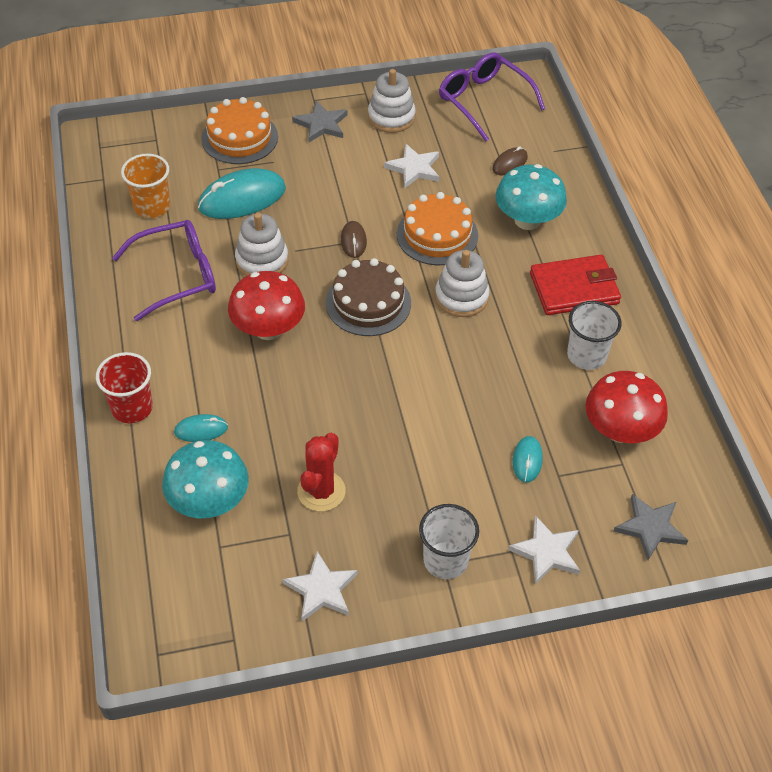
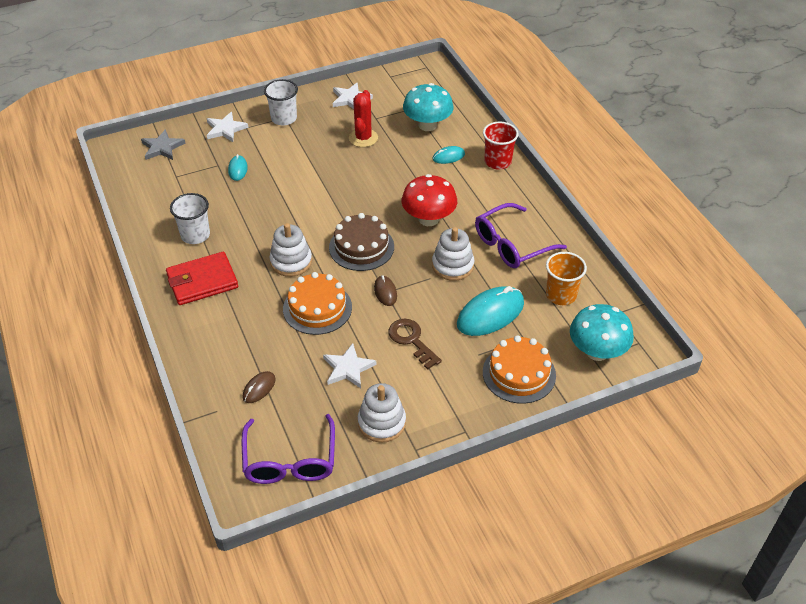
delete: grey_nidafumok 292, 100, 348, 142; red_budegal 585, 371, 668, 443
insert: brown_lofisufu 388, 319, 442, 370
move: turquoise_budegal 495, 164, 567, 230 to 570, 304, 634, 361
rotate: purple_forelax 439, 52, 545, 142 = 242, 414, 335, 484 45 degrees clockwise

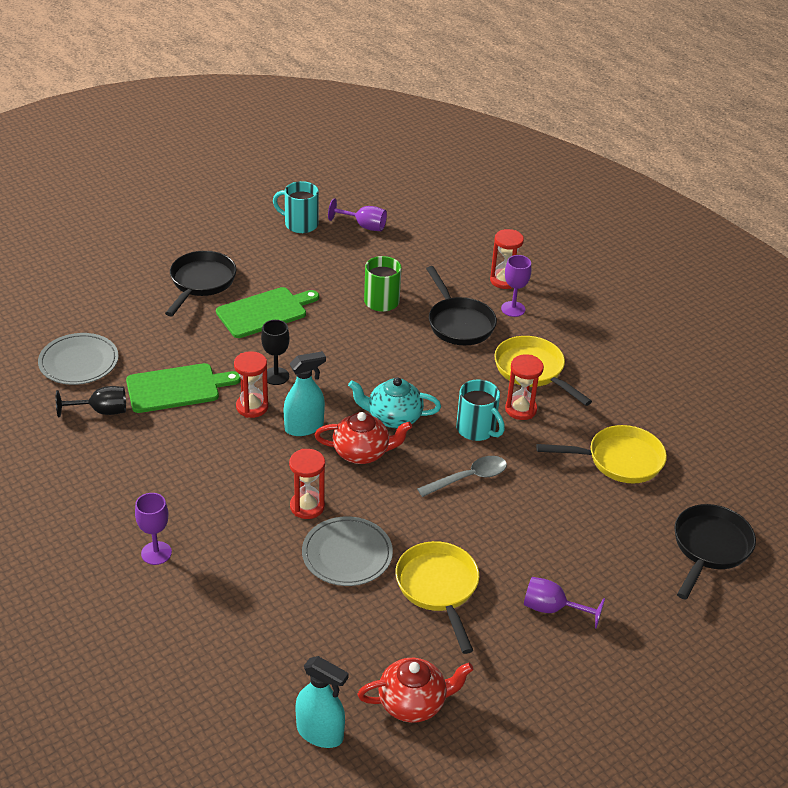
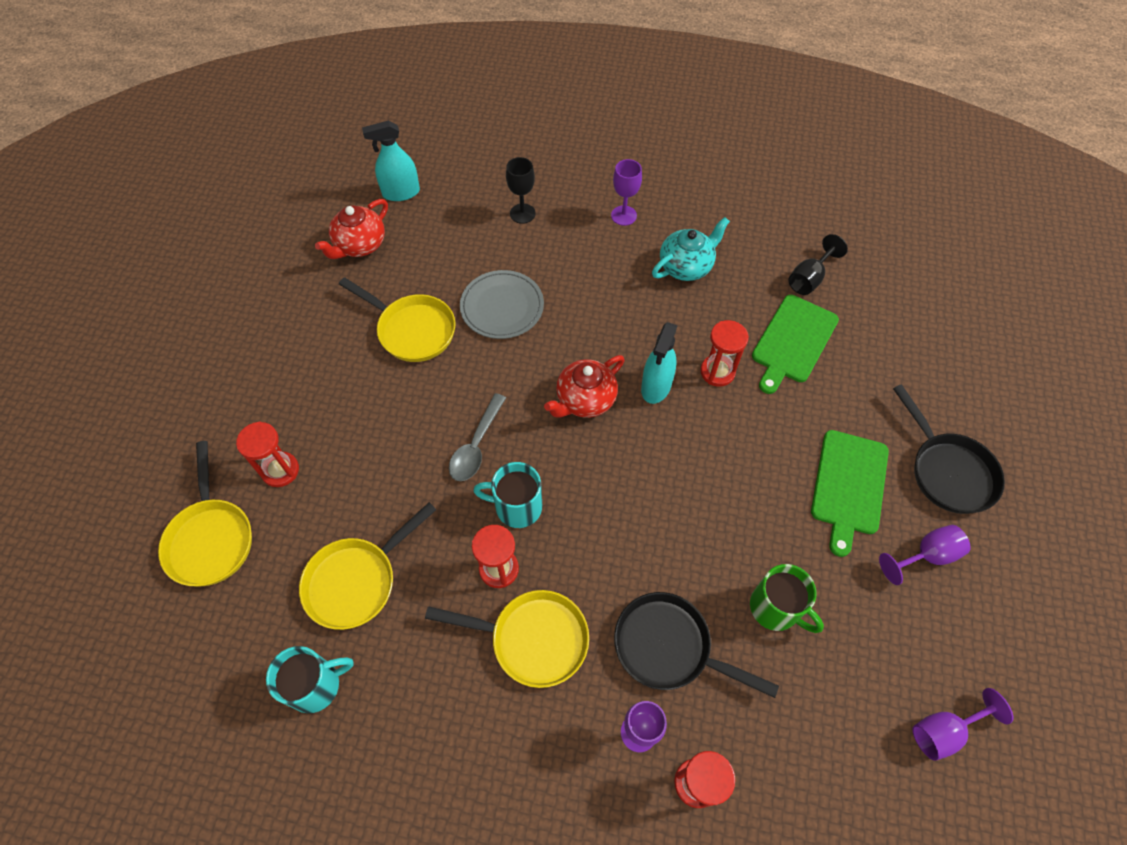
delete: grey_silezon 38, 333, 119, 385
move: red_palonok 289, 449, 325, 519 to 236, 421, 299, 487; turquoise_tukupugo 273, 181, 319, 233 to 266, 646, 354, 713; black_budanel 261, 320, 290, 385 to 506, 157, 536, 224; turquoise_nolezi 348, 377, 441, 428 to 652, 217, 730, 281; purple_budanel 524, 577, 605, 629 to 879, 525, 971, 585
recolor: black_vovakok 674, 504, 756, 600 to yellow_vovakok 158, 441, 252, 586

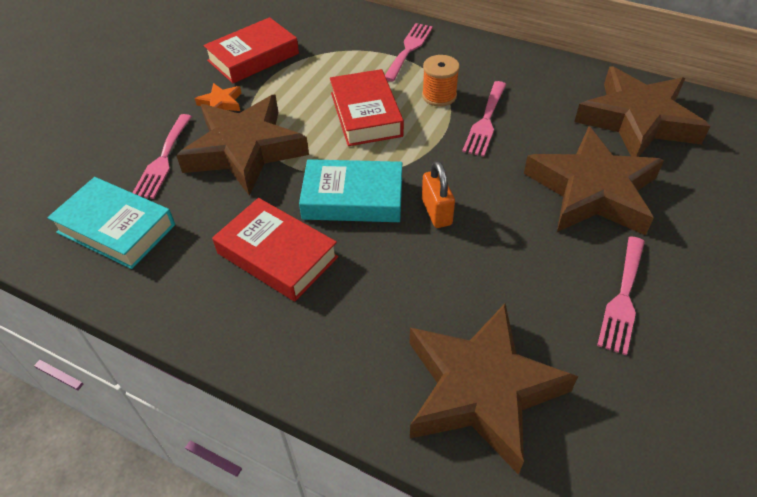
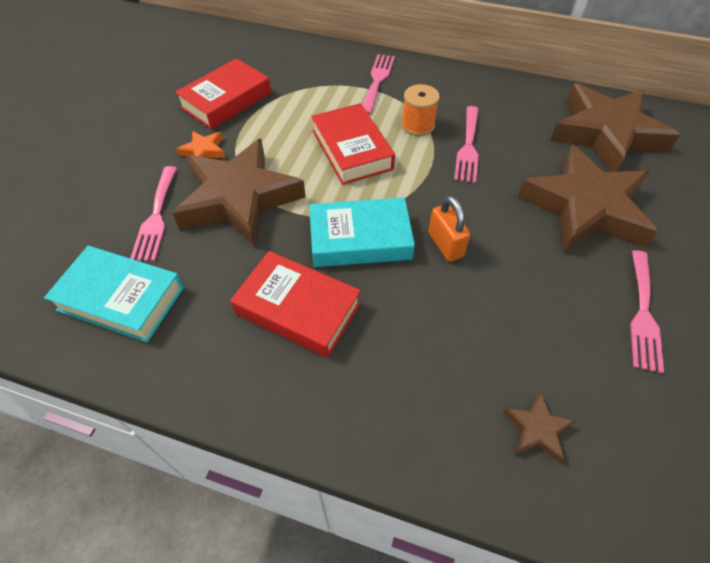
resize: brown_nidafumok 410, 304, 578, 475 = 503, 391, 576, 463 x0.40

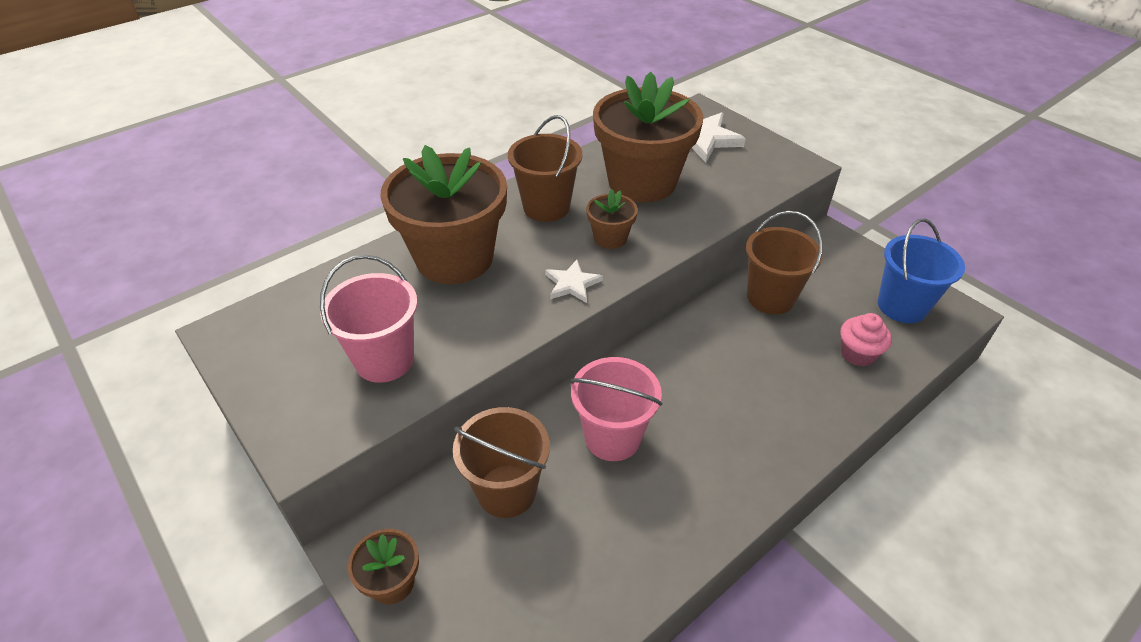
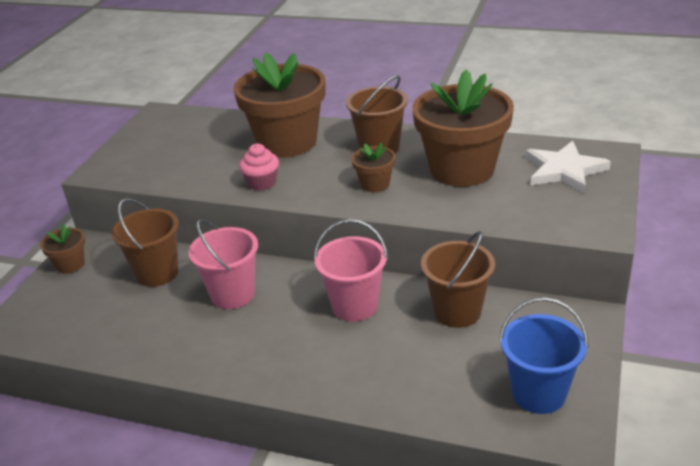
delete: white_nidafumok 545, 260, 603, 303
move: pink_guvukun 841, 313, 892, 366 to 239, 144, 279, 191; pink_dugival 320, 255, 418, 383 to 314, 219, 388, 322

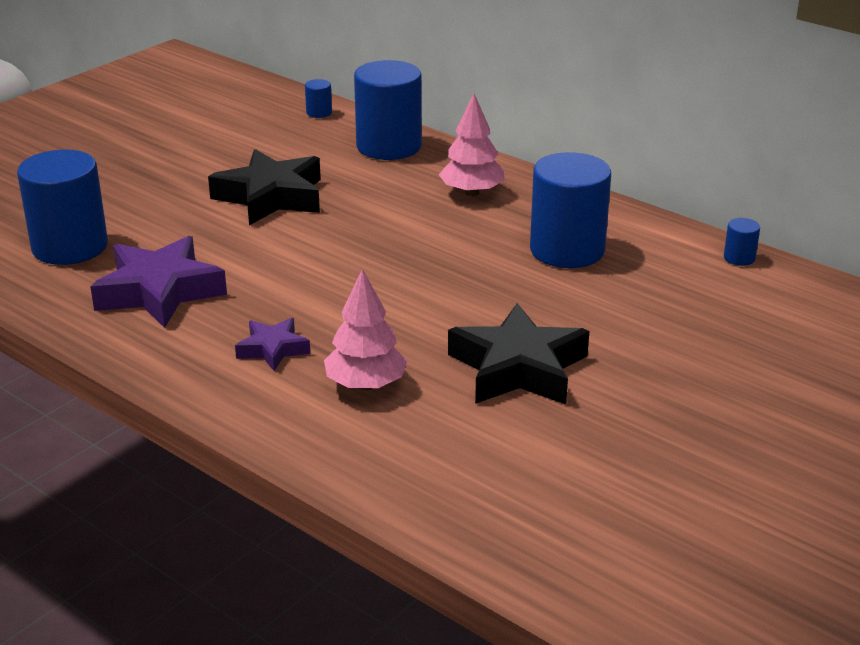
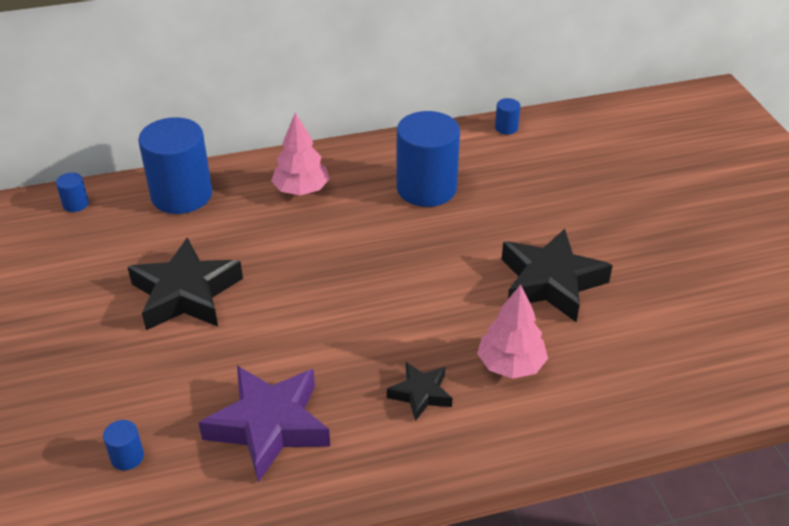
recolor: purple_nidafumok 235, 318, 310, 371 to black_nidafumok 387, 362, 453, 421
resize: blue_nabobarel 17, 149, 108, 265 = 103, 420, 144, 470 x0.41

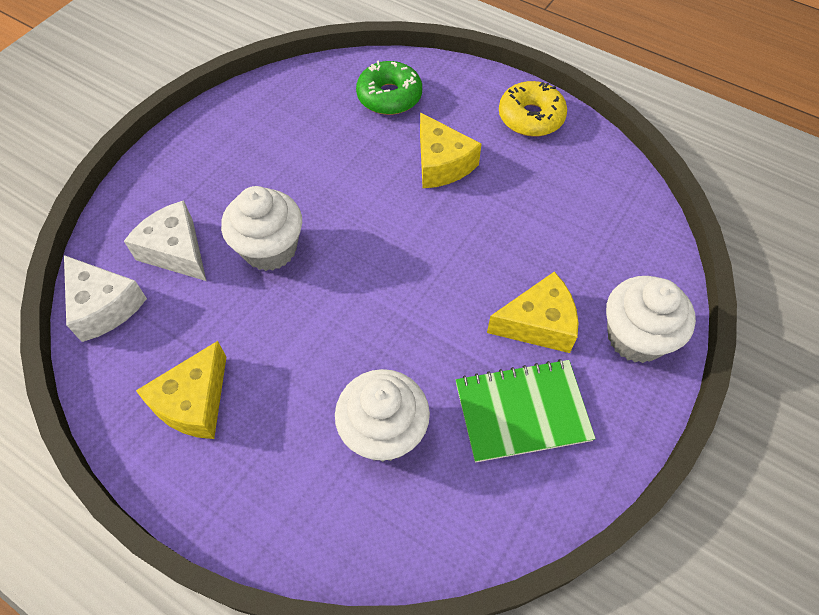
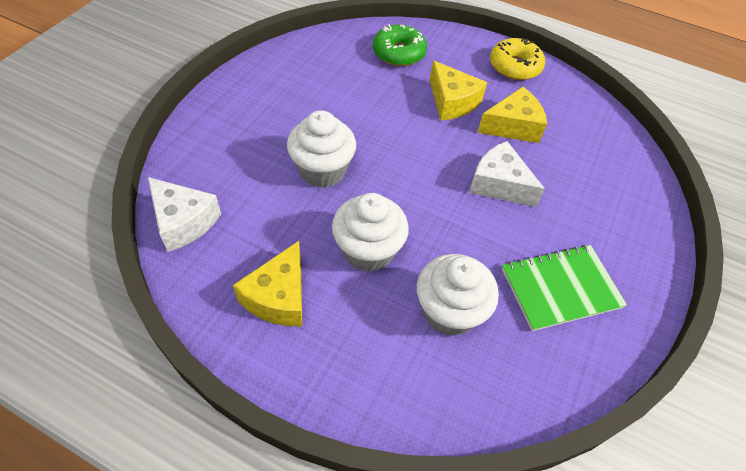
move: white_guvukun 606, 276, 696, 363 to 332, 193, 409, 272; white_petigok 124, 200, 206, 281 to 469, 141, 545, 207; yellow_petigok 487, 272, 578, 353 to 477, 87, 547, 143

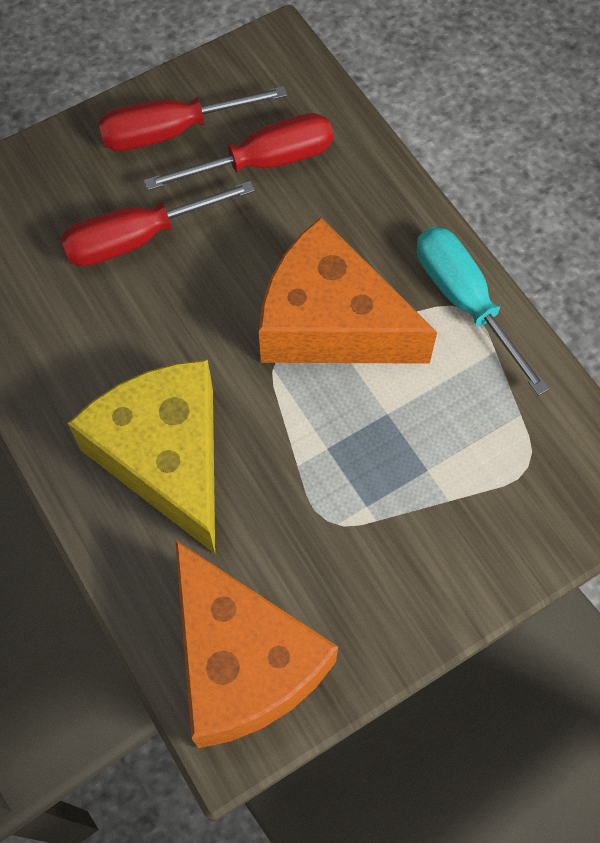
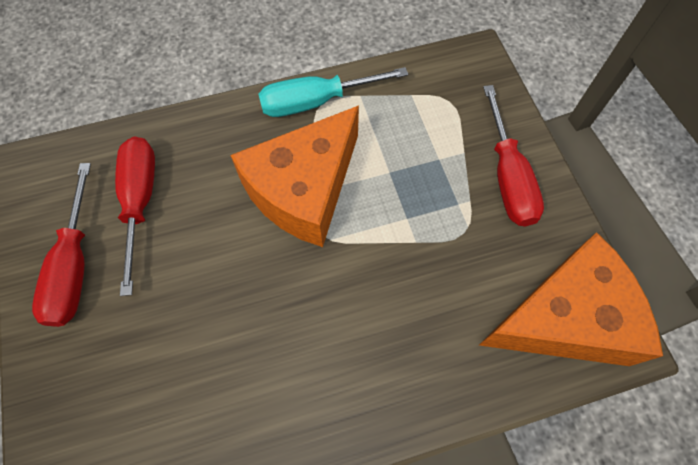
delete: yellow_petigok 68, 360, 215, 554
move: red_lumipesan 60, 181, 255, 266 to 483, 85, 544, 227

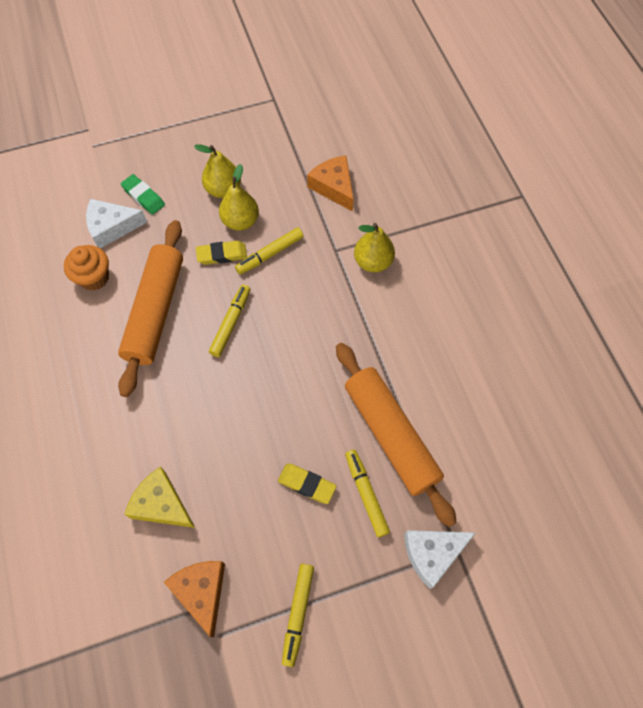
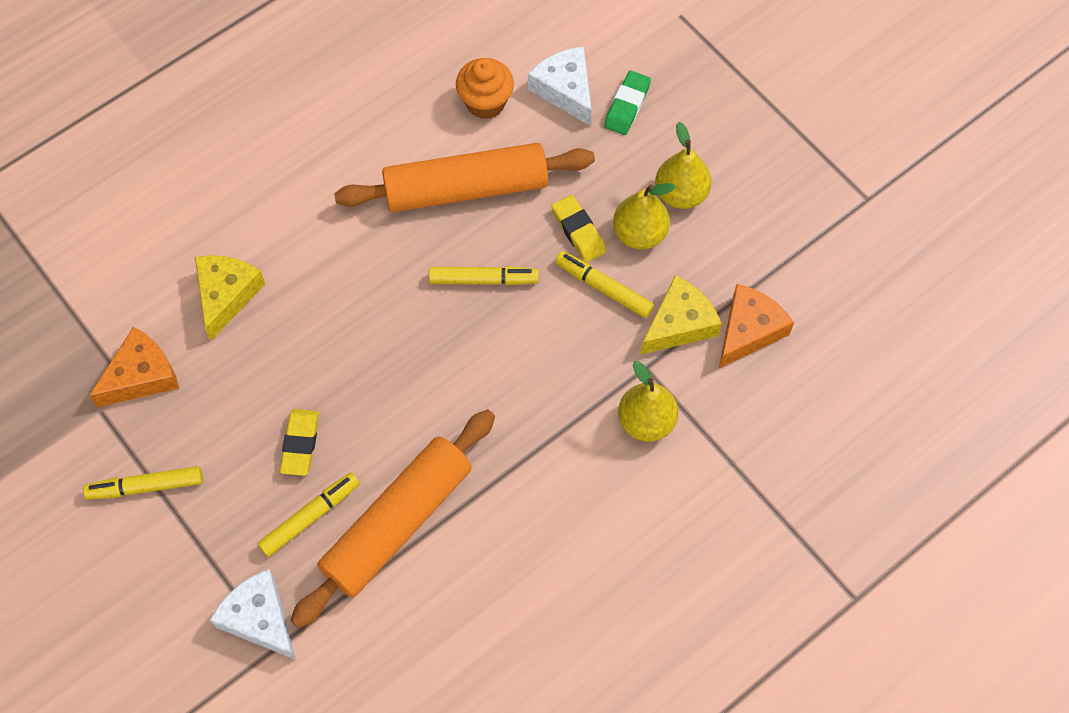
insert: yellow_petigok 640, 275, 722, 355

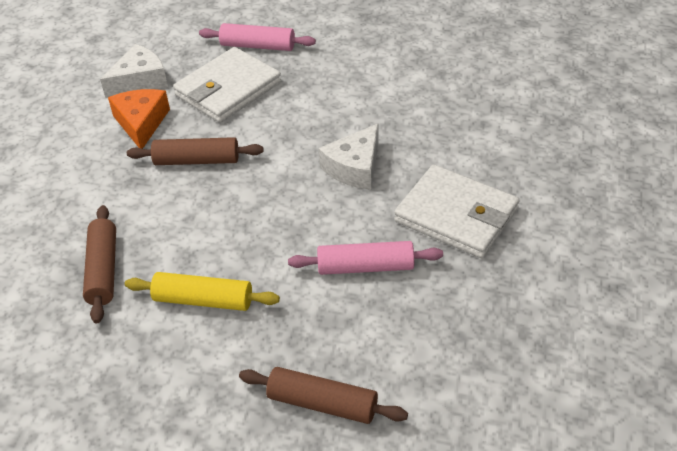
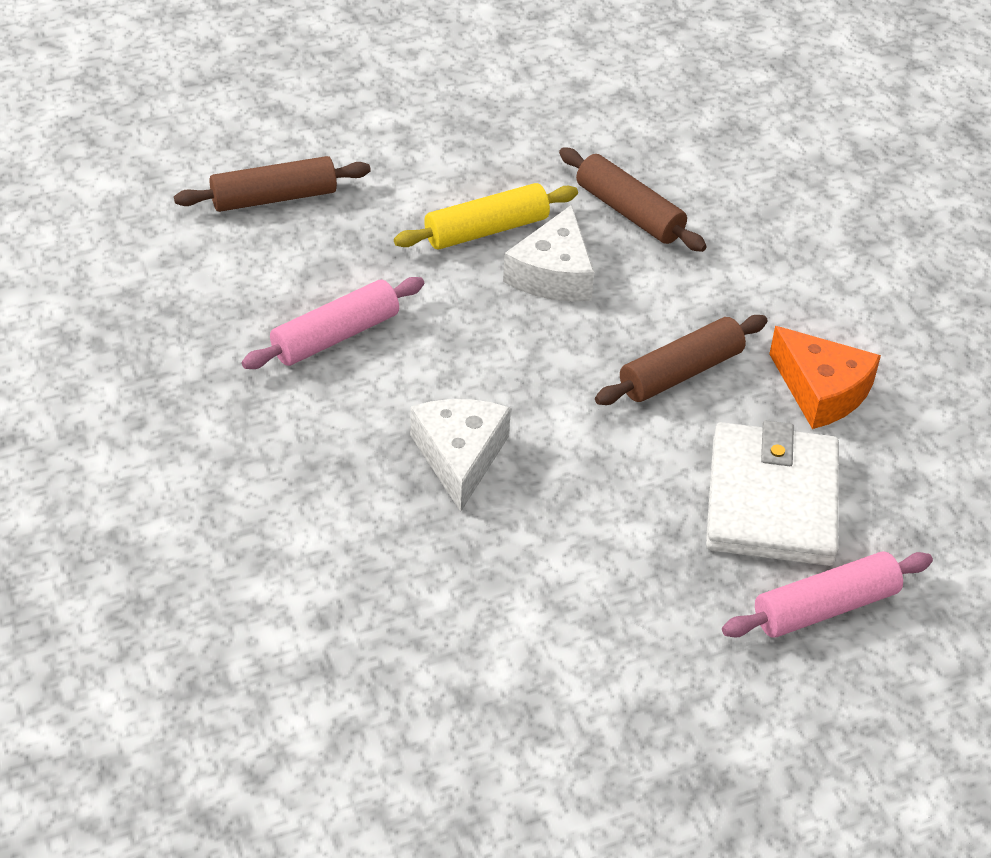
delete: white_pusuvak 394, 164, 520, 258
move: white_petigok 100, 44, 168, 98 to 503, 205, 594, 302

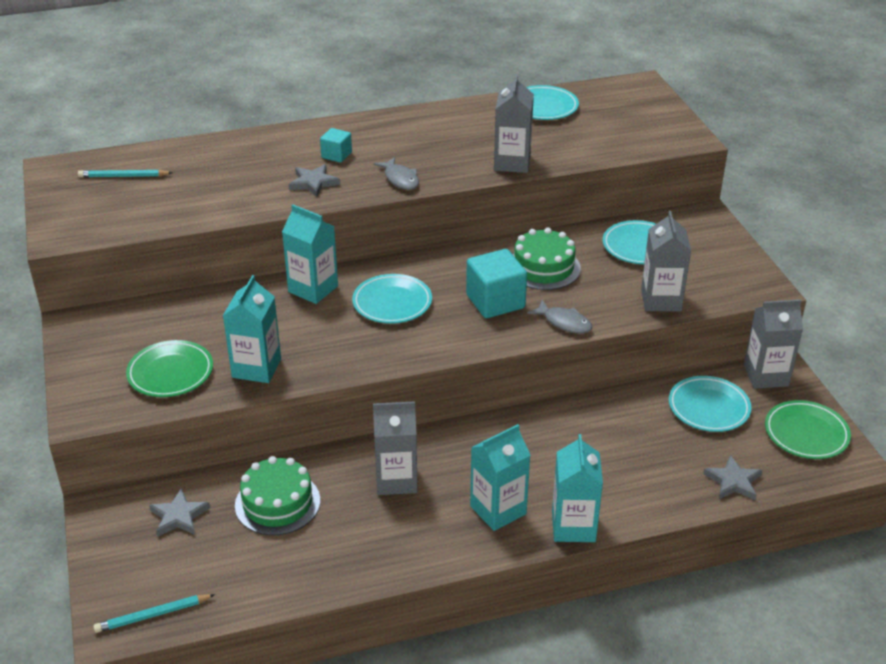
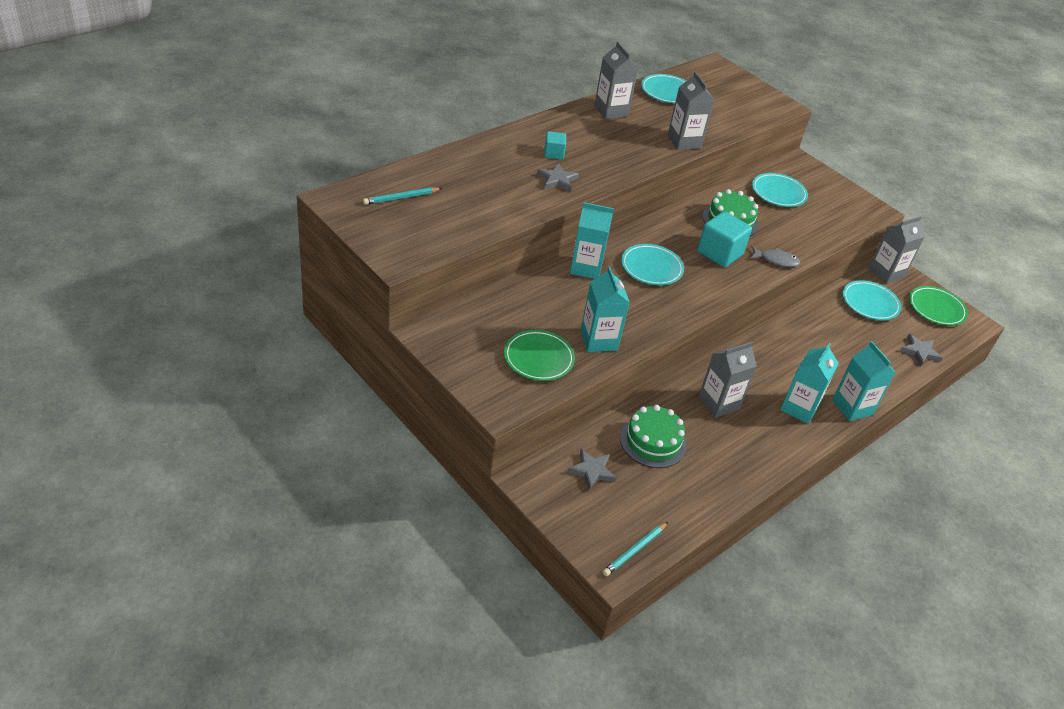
delete: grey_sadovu 373, 157, 419, 190
move: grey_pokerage 641, 211, 691, 312 to 594, 42, 638, 119

